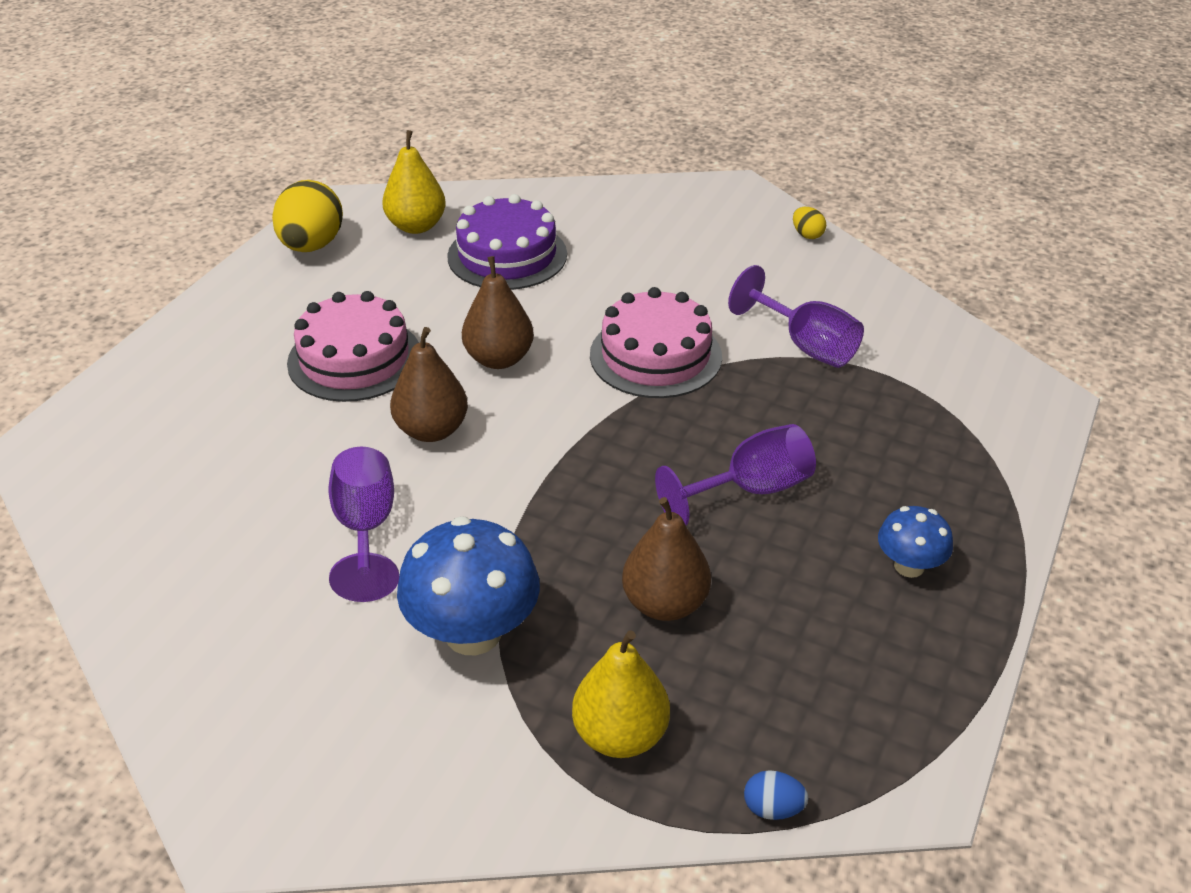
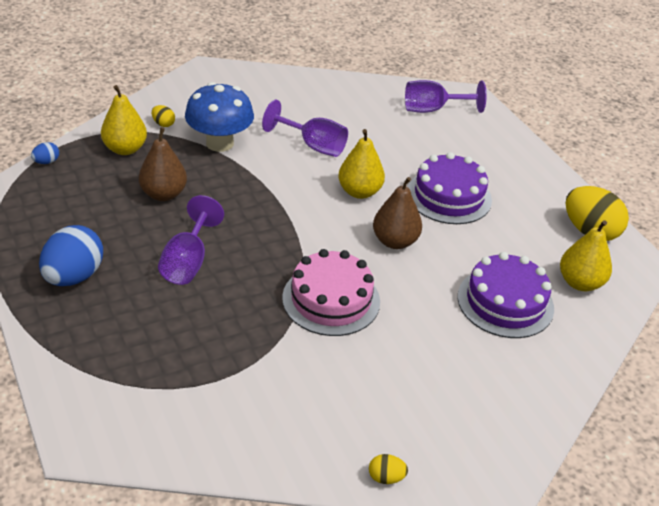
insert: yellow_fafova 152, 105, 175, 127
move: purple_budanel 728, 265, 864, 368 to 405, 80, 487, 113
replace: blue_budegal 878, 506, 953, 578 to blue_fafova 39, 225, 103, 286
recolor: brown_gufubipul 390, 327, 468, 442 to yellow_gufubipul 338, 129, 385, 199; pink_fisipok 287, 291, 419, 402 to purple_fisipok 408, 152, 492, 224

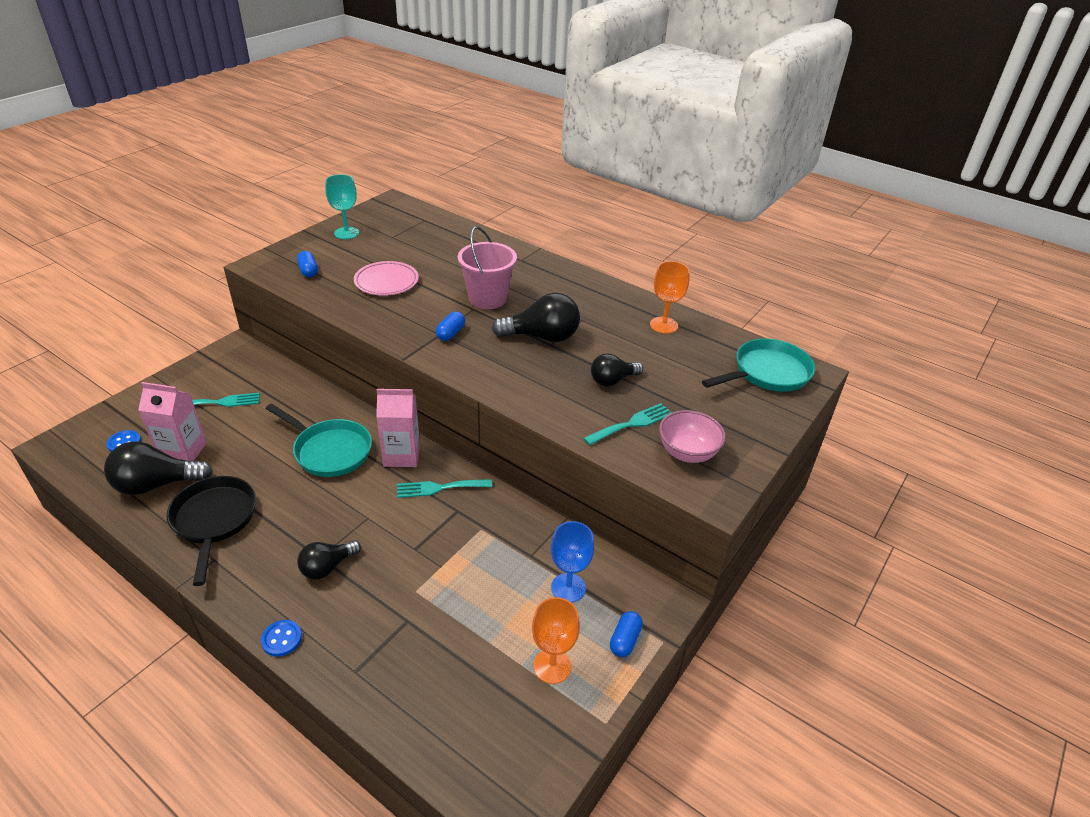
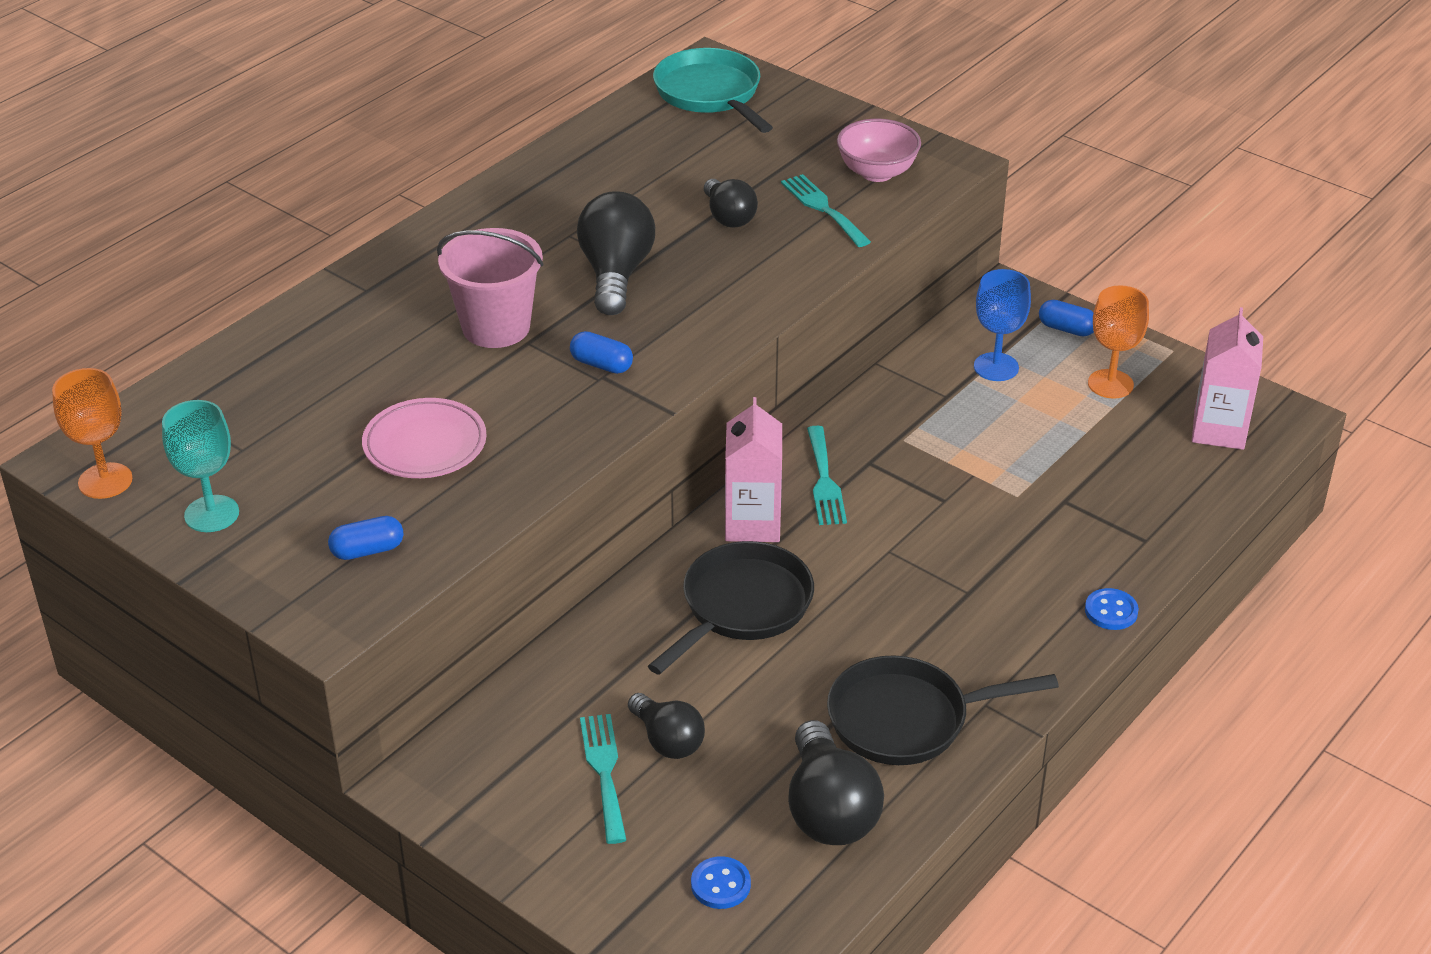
move: orange_budanel 650, 261, 690, 334 to 52, 368, 133, 499; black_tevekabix 297, 540, 361, 579 to 628, 693, 705, 759; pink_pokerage 138, 382, 207, 461 to 1192, 307, 1263, 450
recolor: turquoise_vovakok 266, 403, 372, 477 to black_vovakok 648, 541, 814, 675

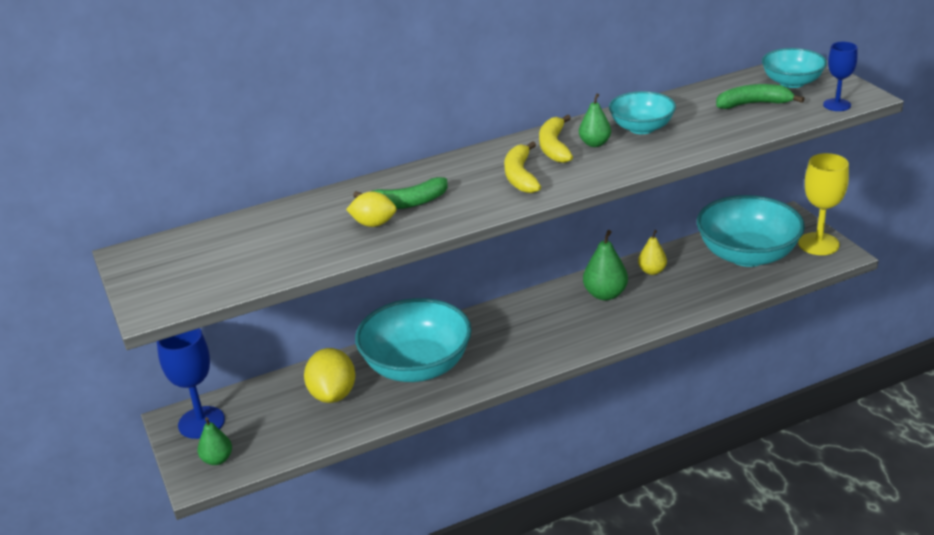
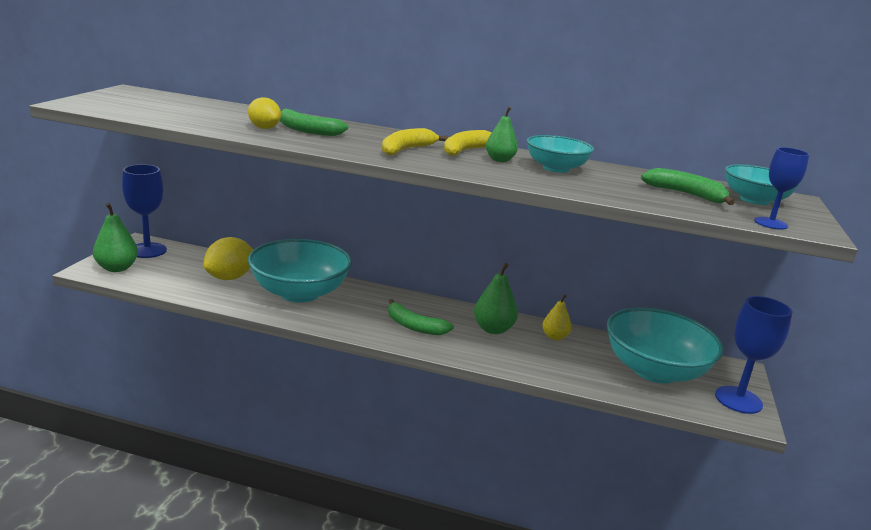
insert: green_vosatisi 388, 299, 454, 335
recolor: yellow_budanel 798, 153, 849, 255 to blue_budanel 715, 296, 792, 414
resize: green_gufubipul 197, 417, 232, 465 = 93, 203, 138, 272 x1.53

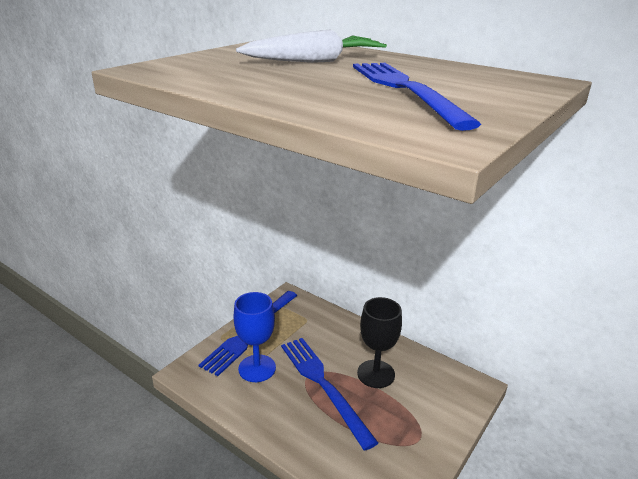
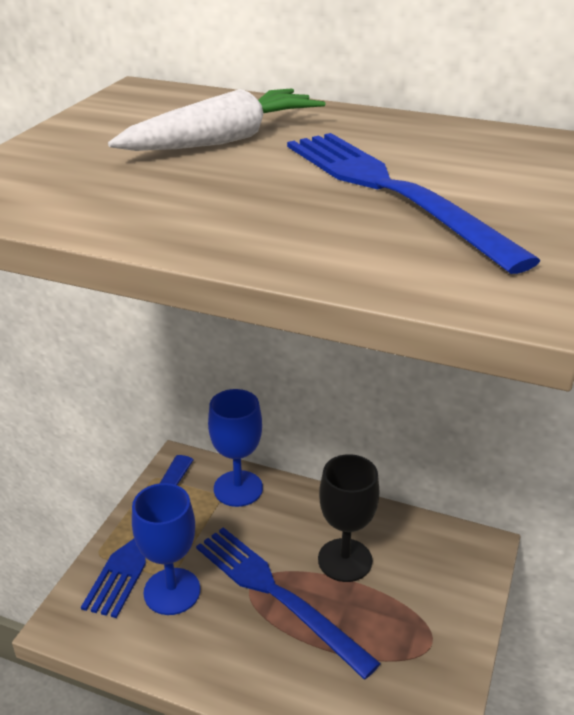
insert: blue_budanel 208, 389, 263, 507

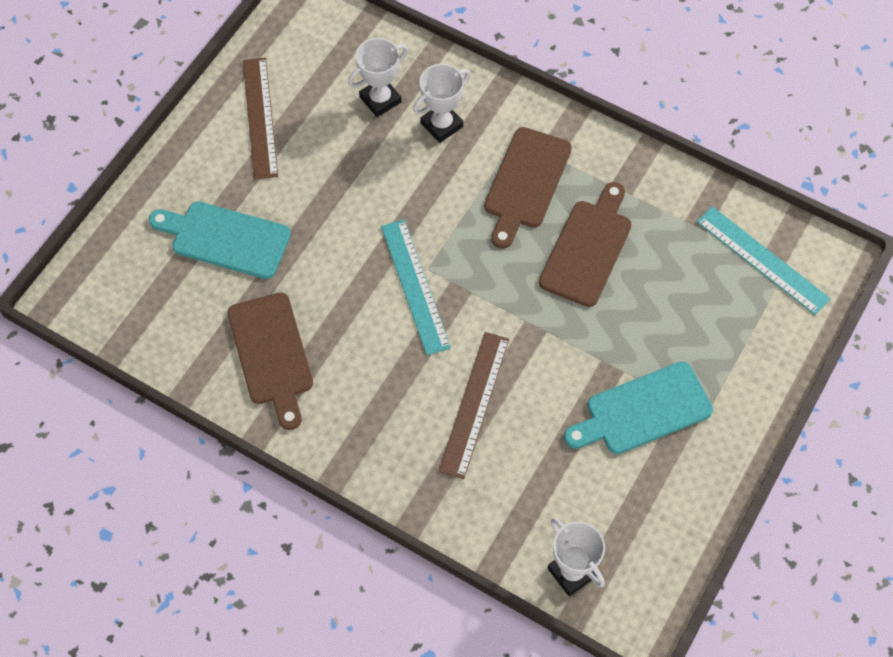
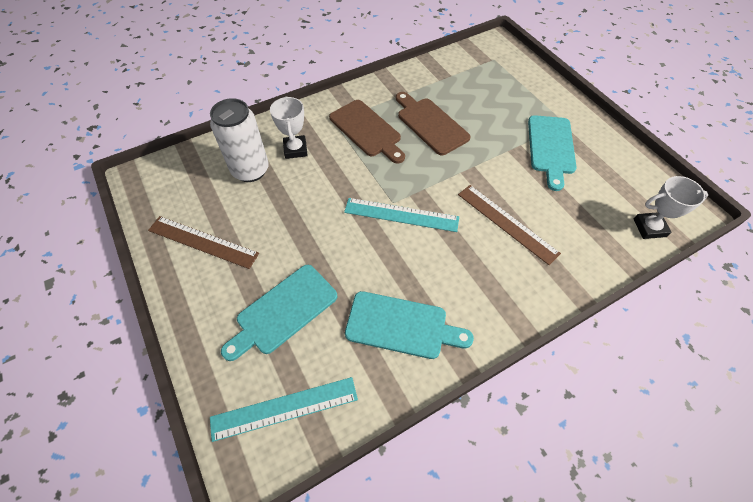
move: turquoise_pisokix 697, 206, 831, 315 to 210, 377, 358, 442
replace: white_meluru 348, 38, 408, 117 to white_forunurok 210, 98, 269, 182
recolor: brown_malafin 228, 292, 313, 430 to turquoise_malafin 345, 291, 474, 359

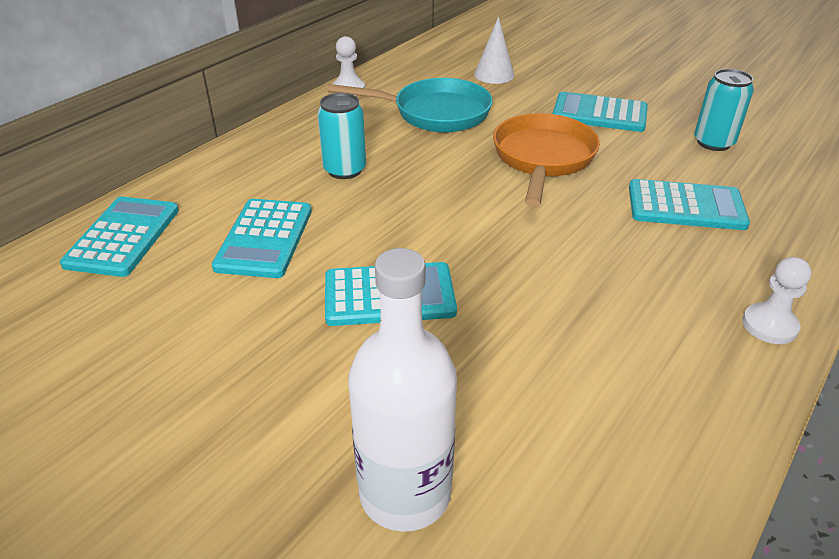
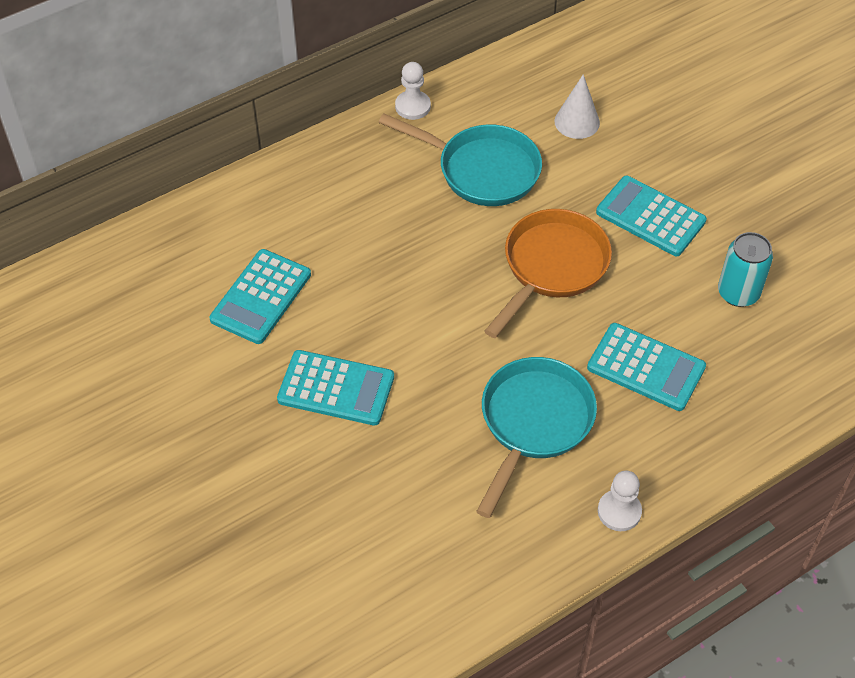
delete: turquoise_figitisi 60, 197, 179, 277; turquoise_forunurok 317, 93, 366, 179; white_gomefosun 348, 248, 457, 532
insert: turquoise_vovakok 476, 357, 597, 518

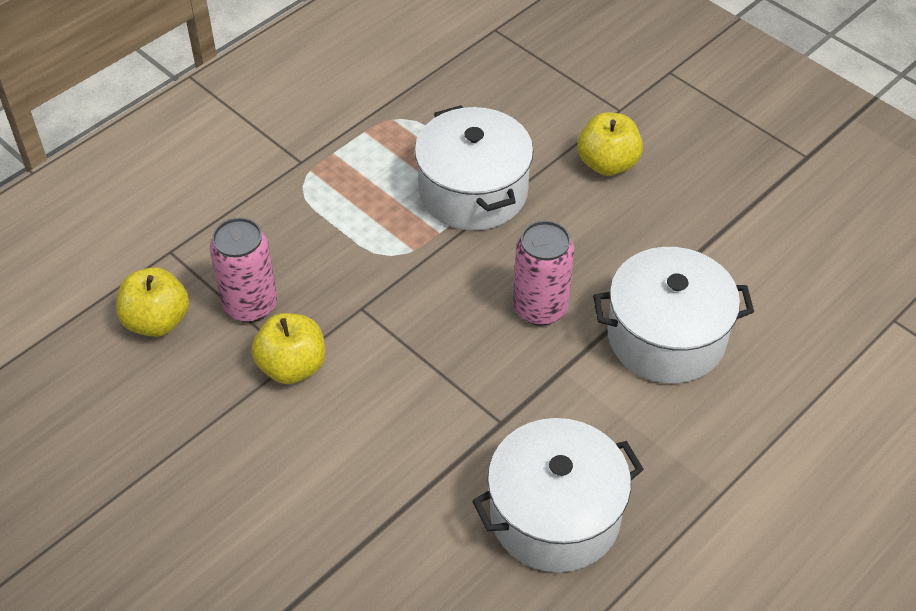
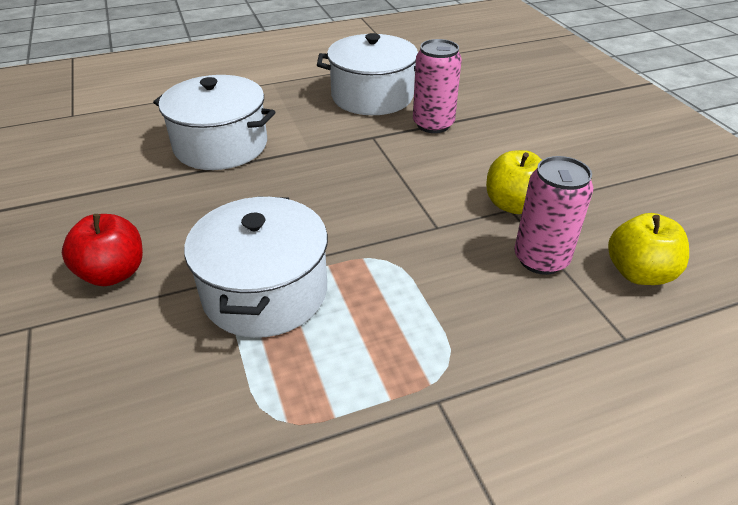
move: pink_forunurok 513, 220, 574, 325 to 413, 39, 462, 133
recolor: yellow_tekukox 577, 112, 643, 176 to red_tekukox 62, 214, 143, 286

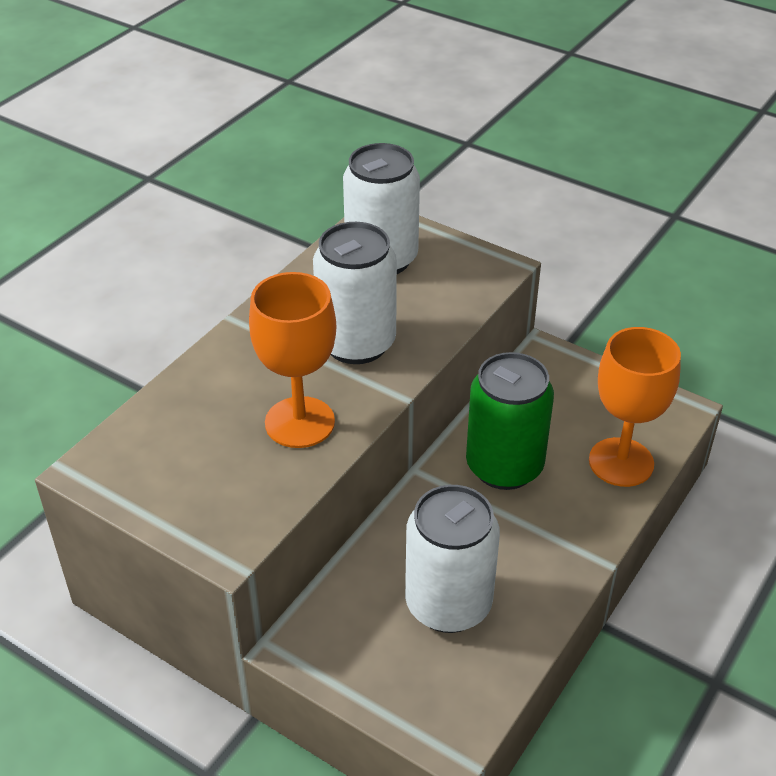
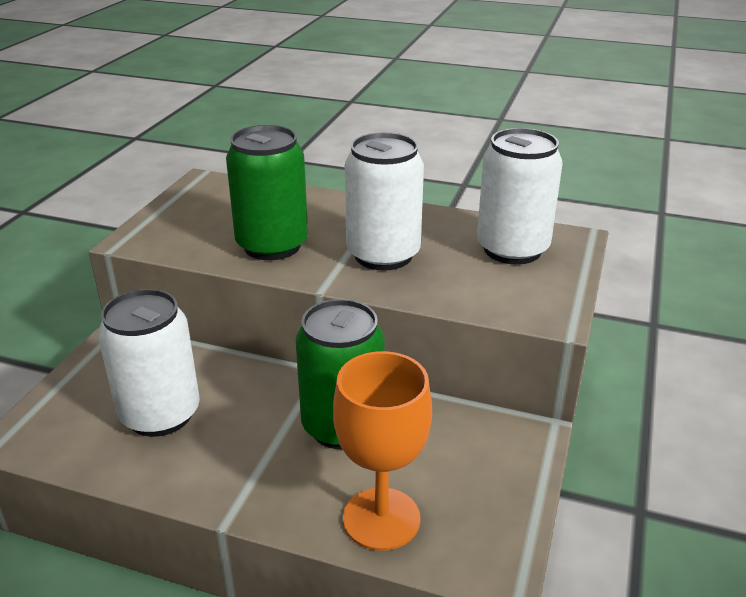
replace: orange_budanel 249, 272, 336, 448 to green_forunurok 226, 125, 308, 260

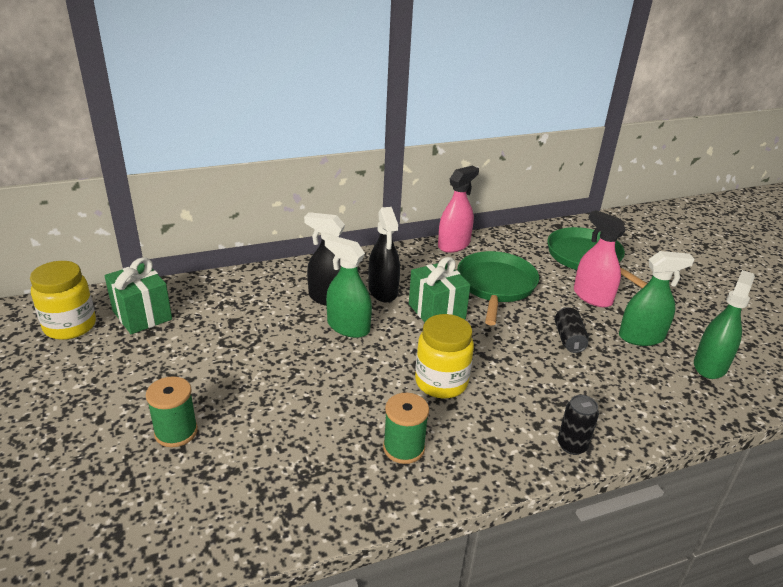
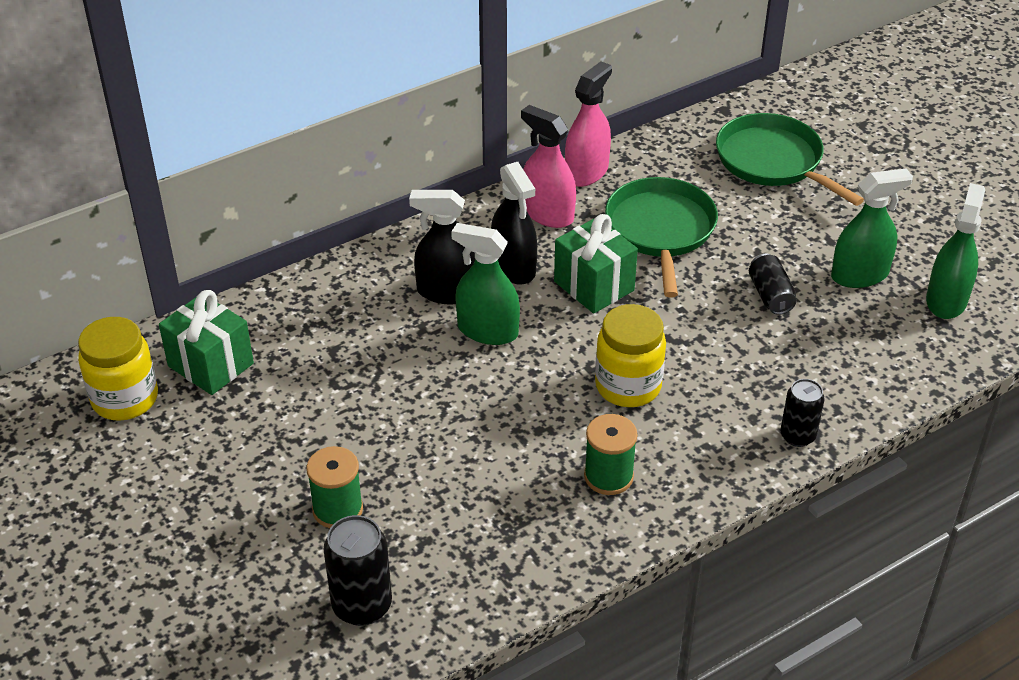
insert: black_forunurok 323, 515, 392, 626
move: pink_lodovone 574, 210, 626, 307 to 521, 105, 576, 228

